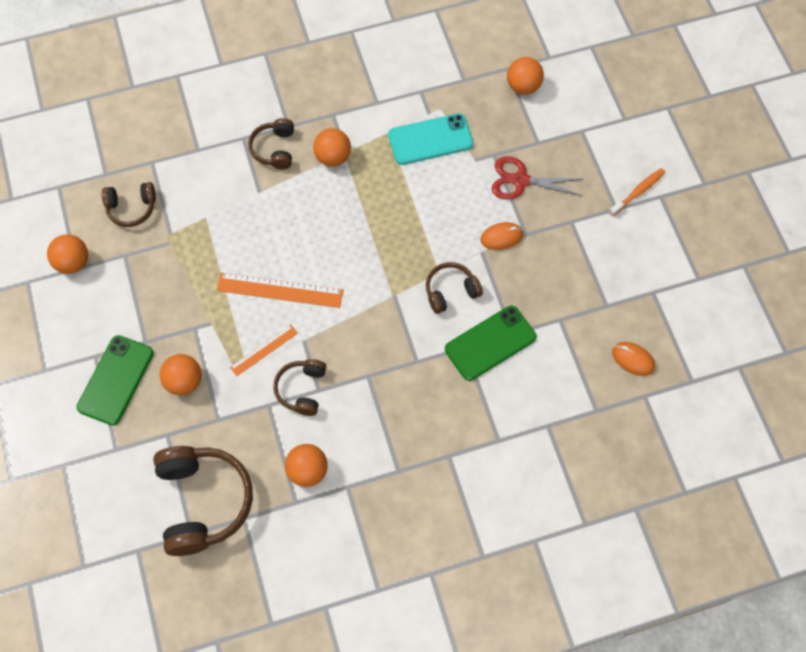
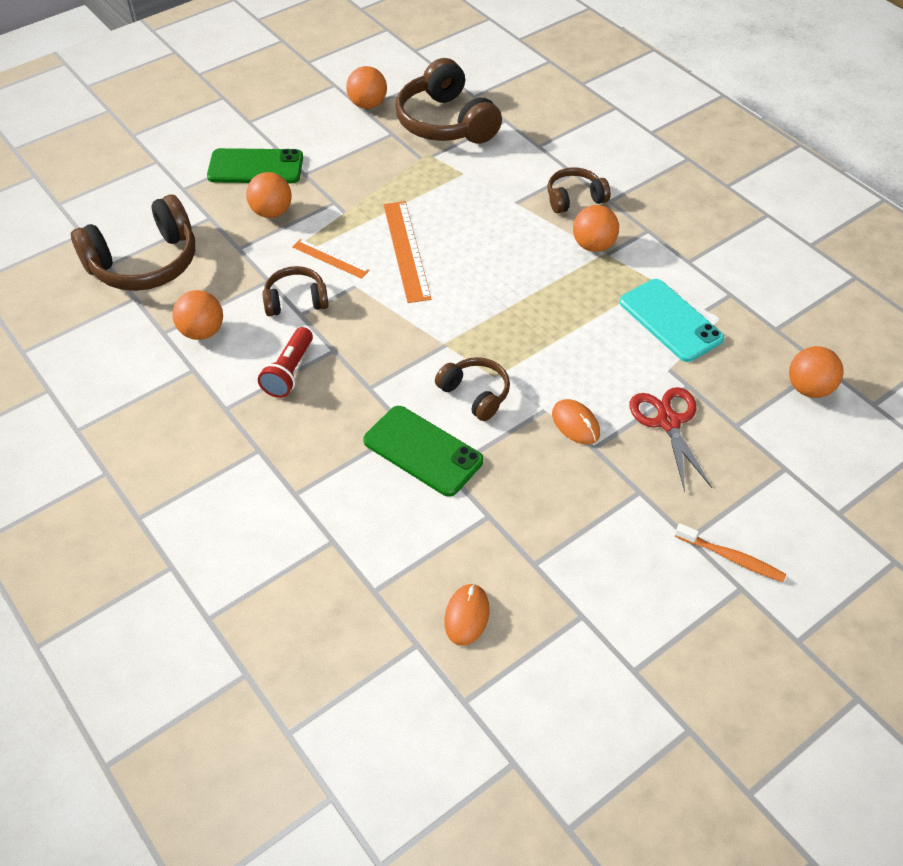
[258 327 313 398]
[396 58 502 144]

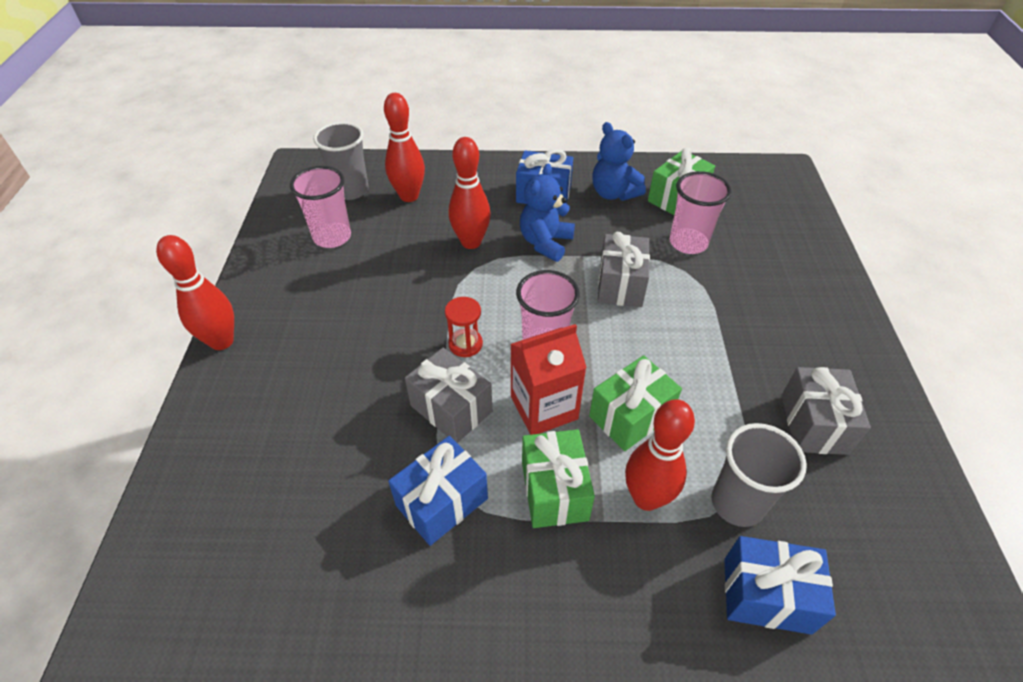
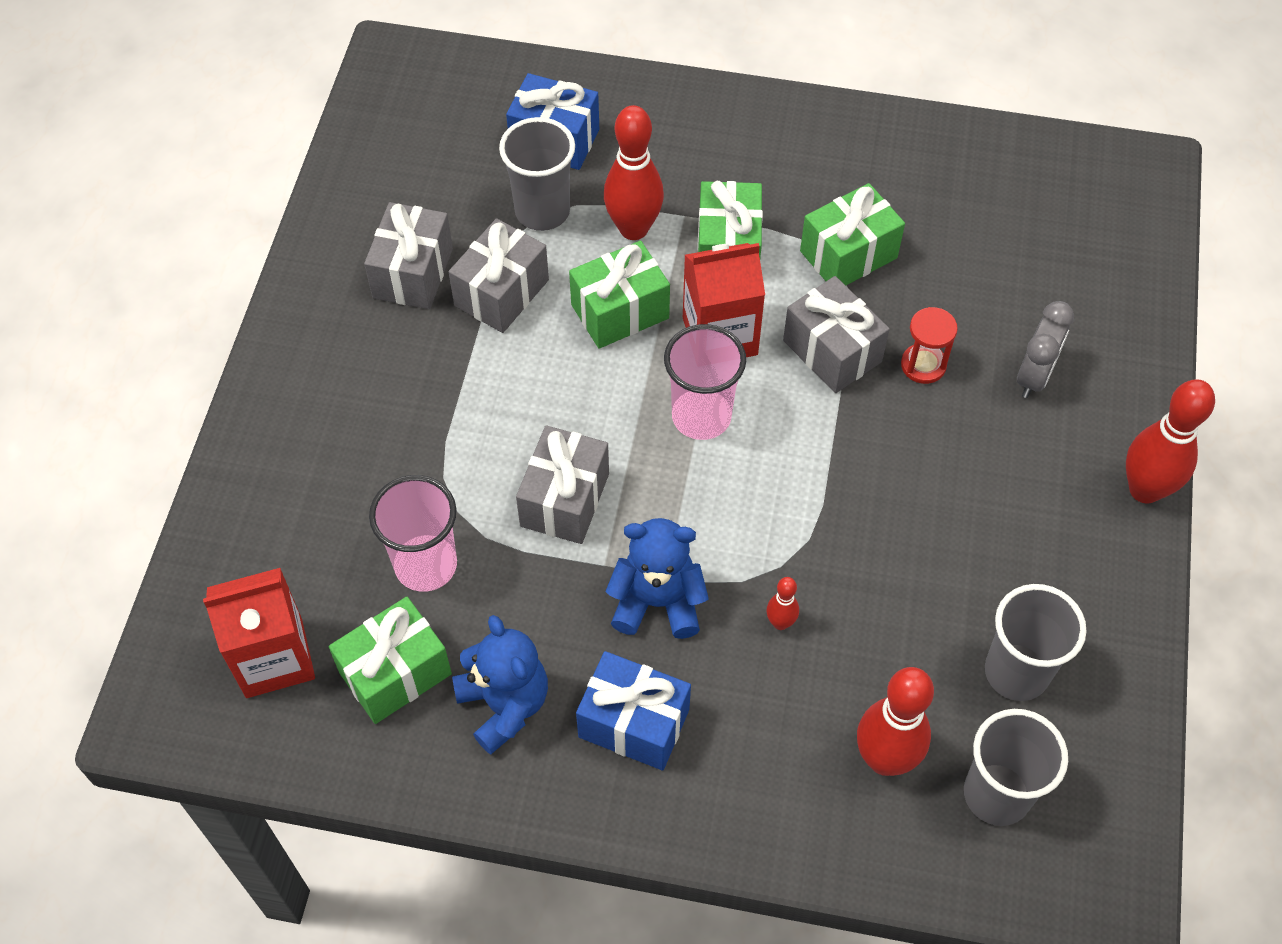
[203 568 315 698]
[449 218 549 333]
[1017 301 1074 398]
[901 307 958 384]
[985 584 1087 701]
[800 183 905 286]
[606 518 709 639]
[766 577 799 630]

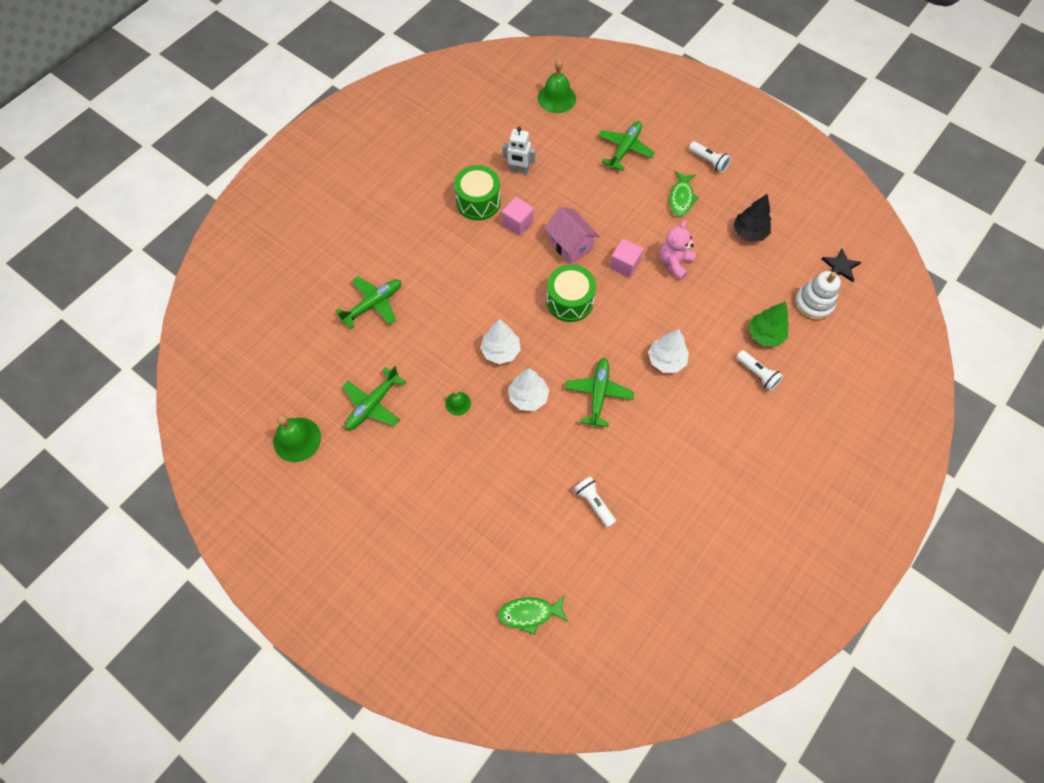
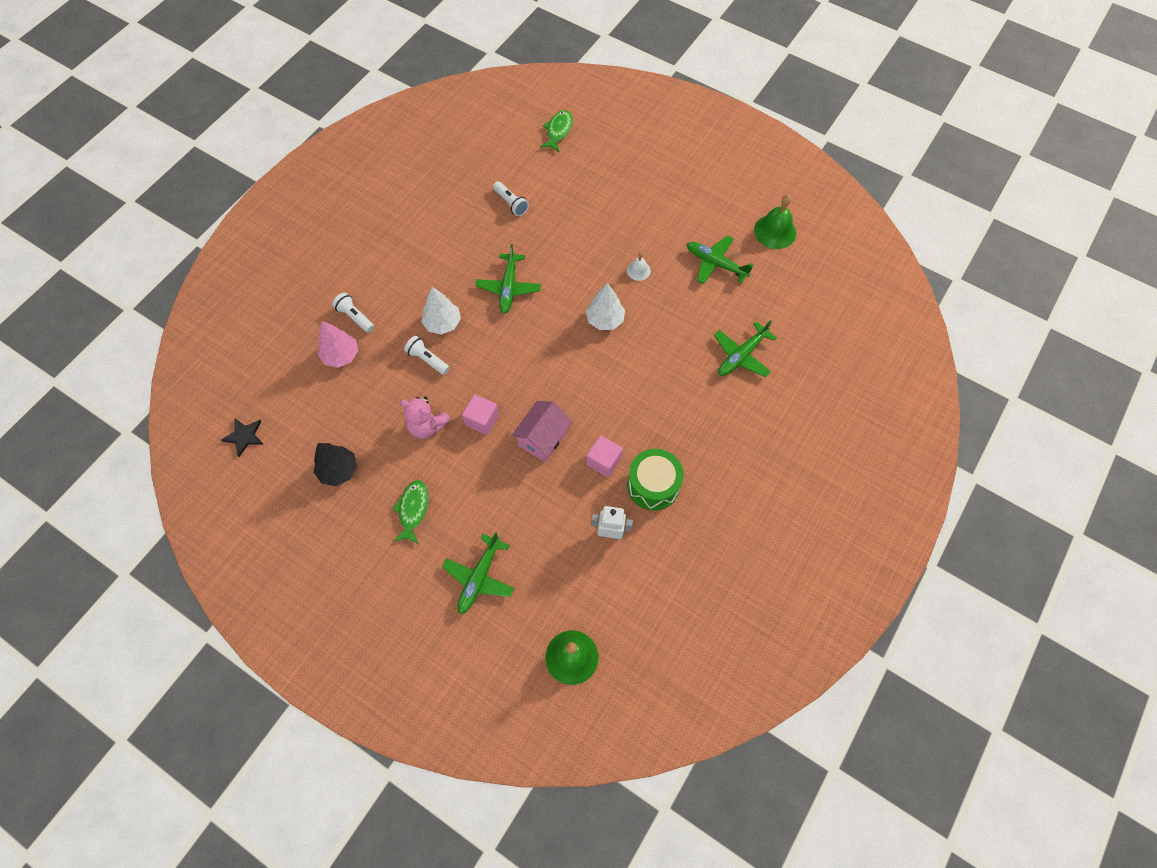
[508 368 549 411] (first image)
[546 264 596 322] (first image)
[794 271 841 320] (first image)
[404 336 450 375]
[627 252 651 281]
[318 321 358 368]
[687 235 753 284]
[540 110 573 152]
[511 401 572 462]
[400 397 451 439]

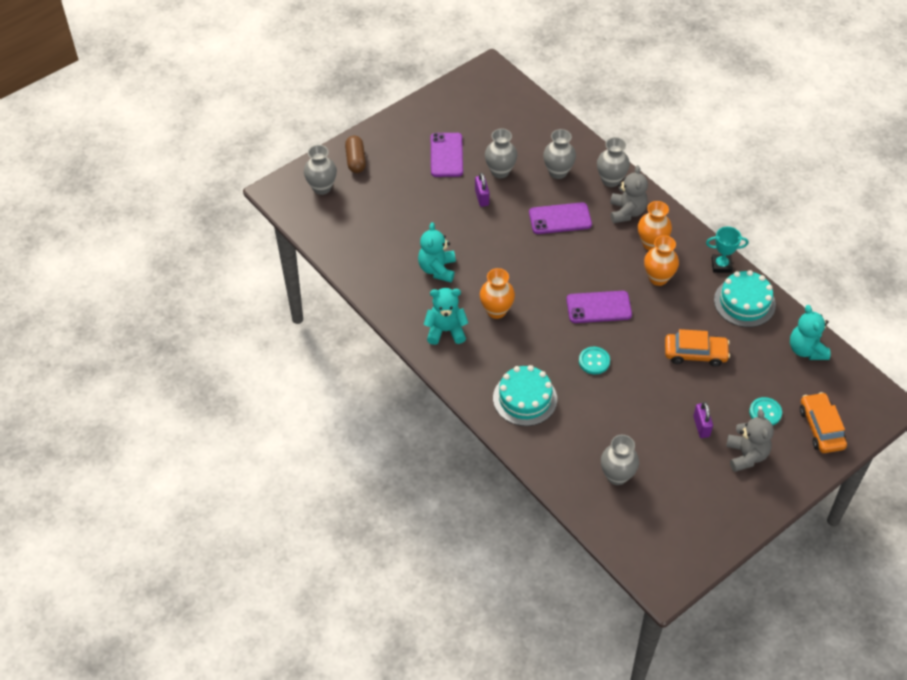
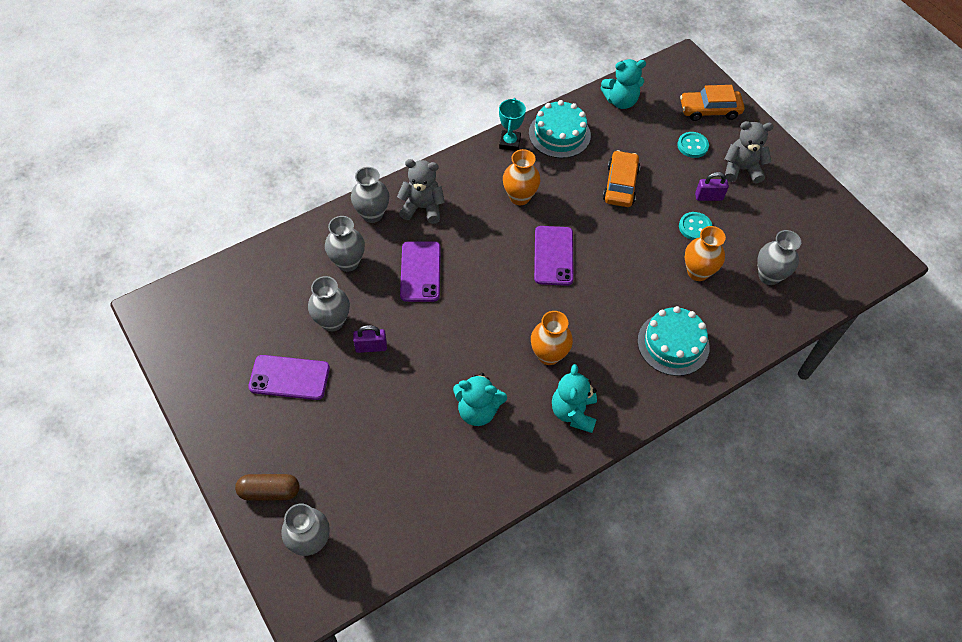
[679 212 712 240]
[685 226 726 281]

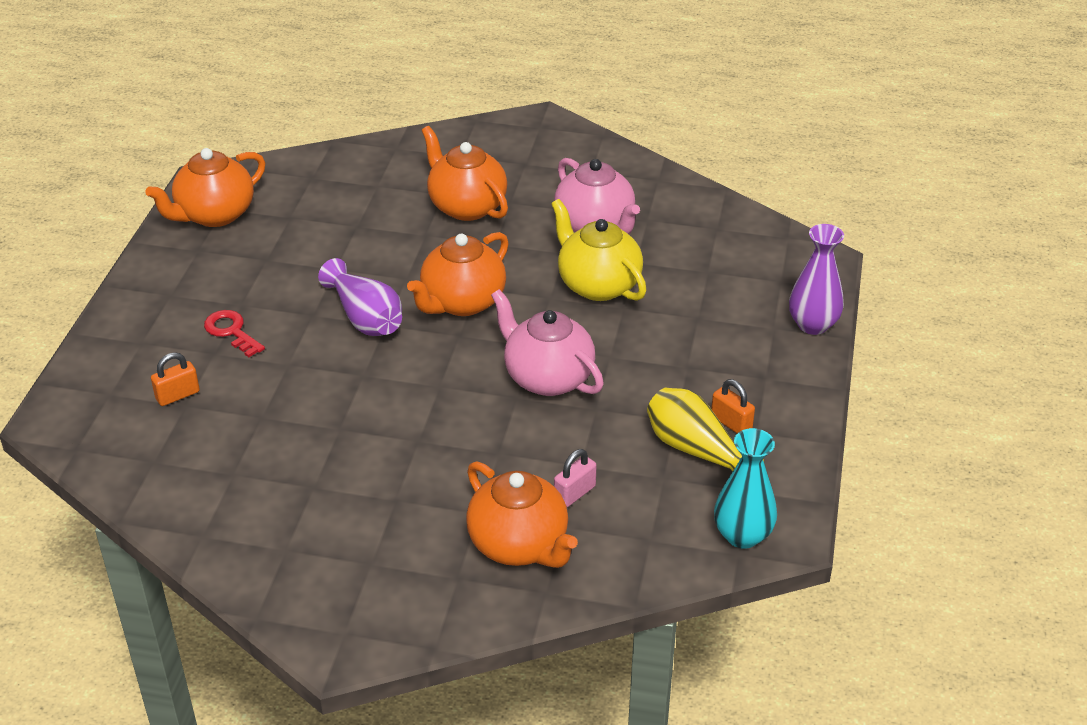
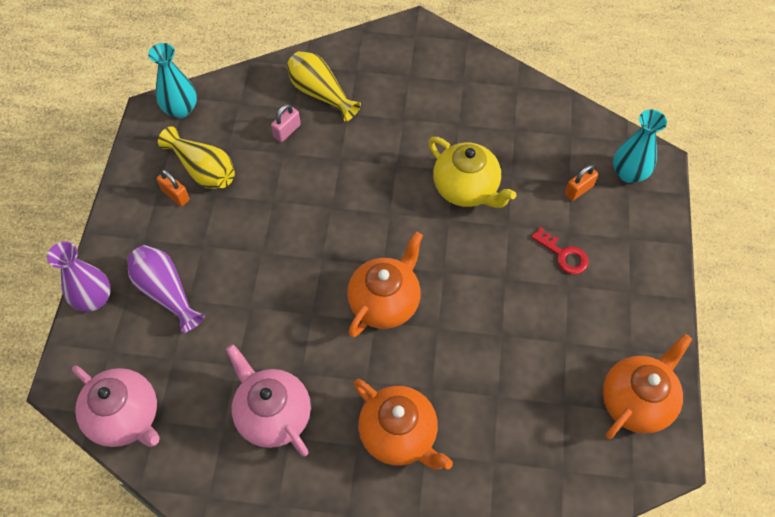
[613 109 667 183]
[127 245 205 333]
[72 365 160 447]
[428 137 517 208]
[287 51 361 122]

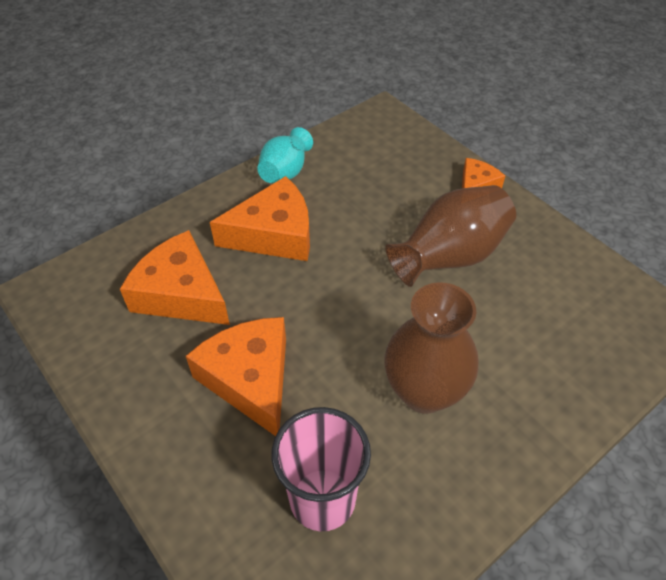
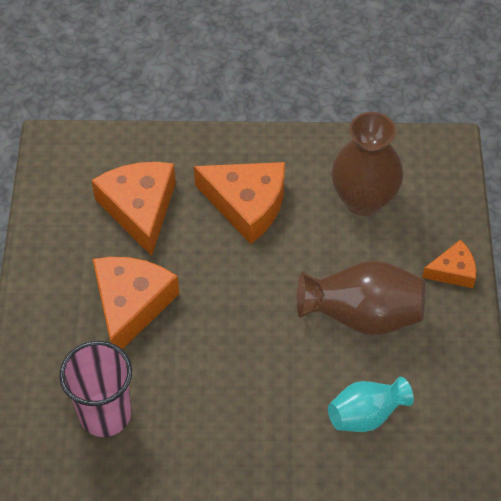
[328 377 414 432]
[331 112 403 216]

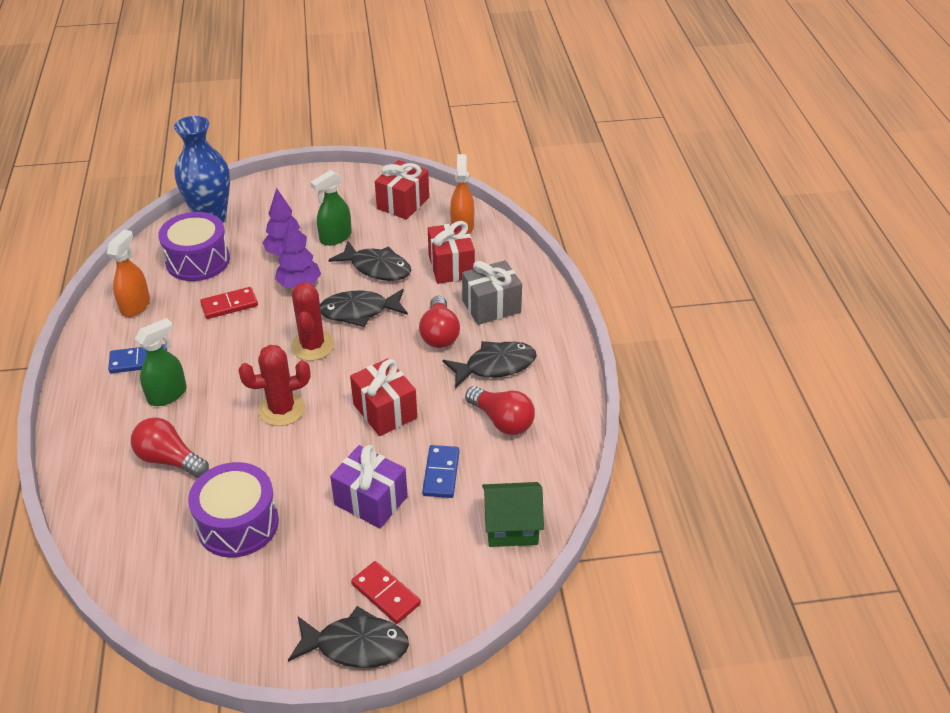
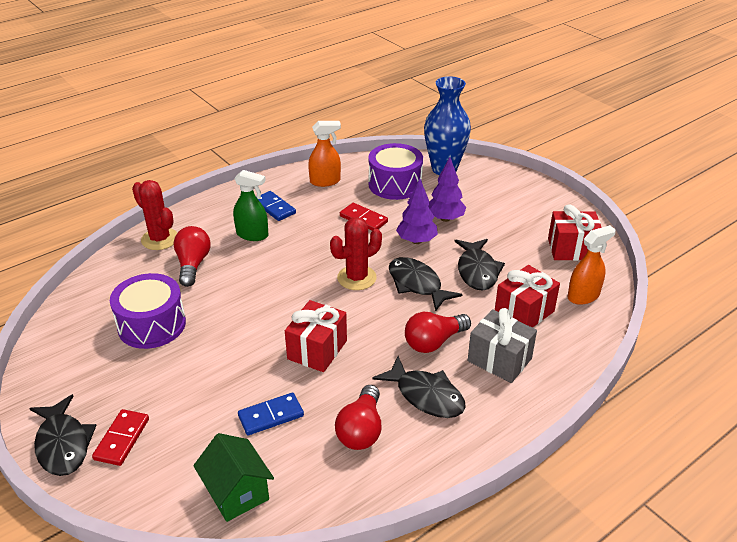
[310 170 352 246] (first image)
[330 445 408 529] (first image)
[132 180 177 250]

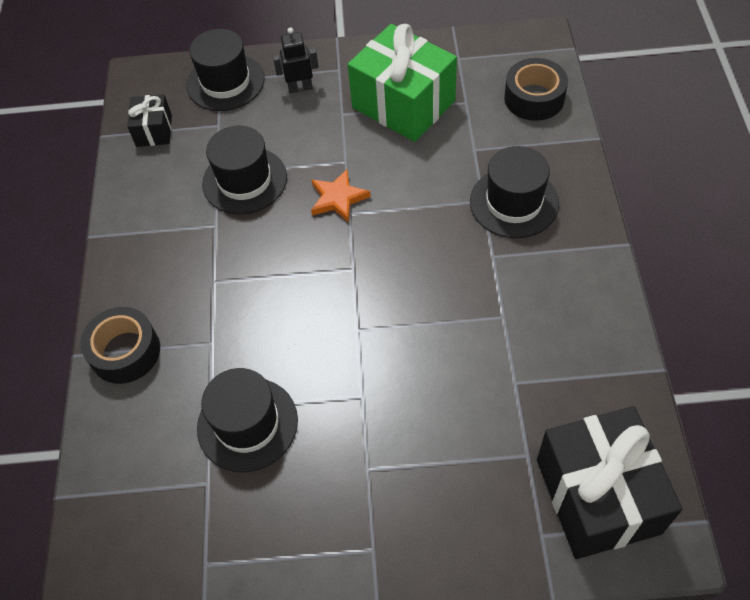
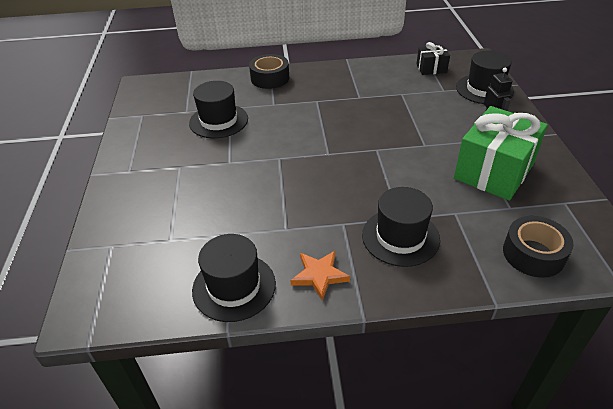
[537 406 682 559] (first image)
[192 234 276 322]
[290 251 350 301]

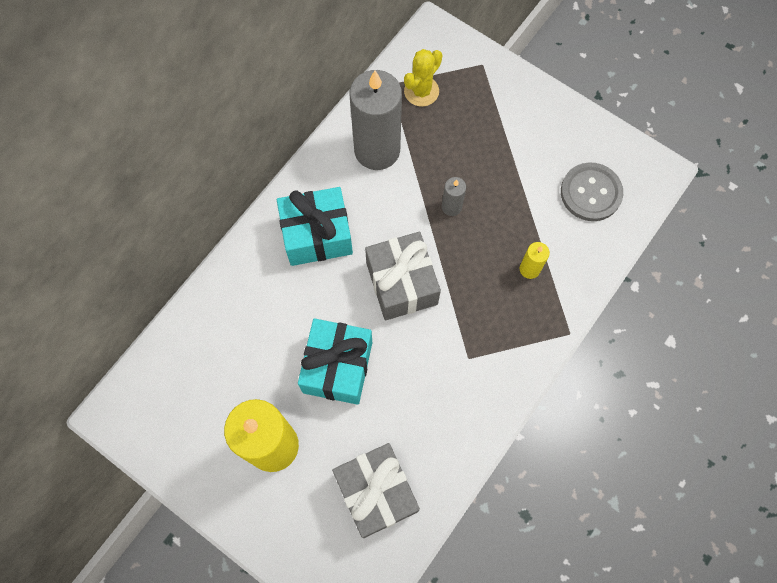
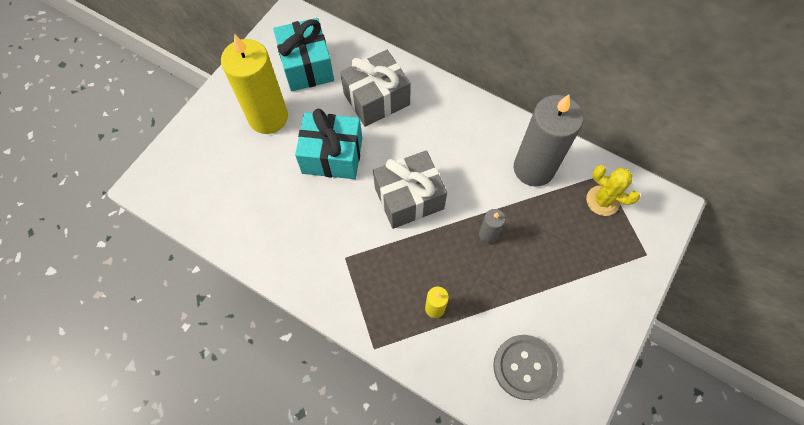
[273 18 334 91]
[340 50 411 127]

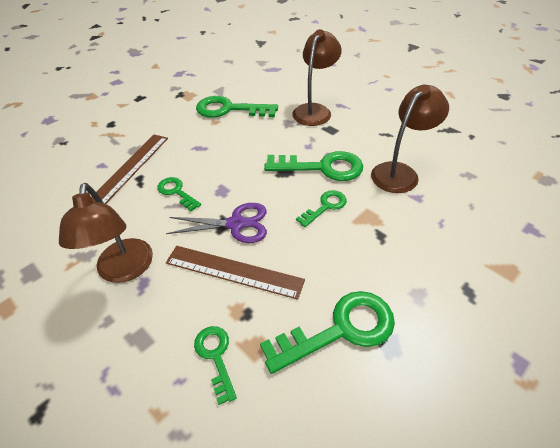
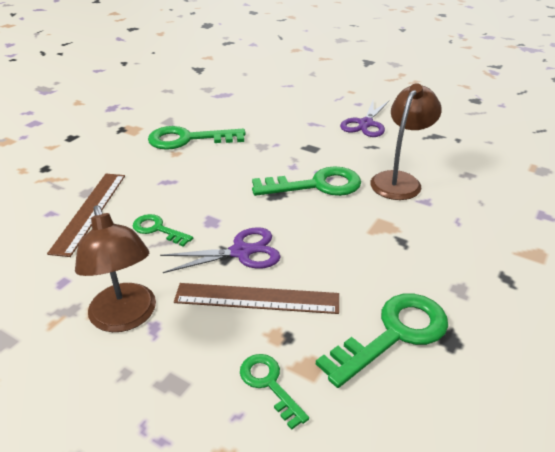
[292 29 342 126] (first image)
[296 190 347 227] (first image)
[340 99 389 137]

